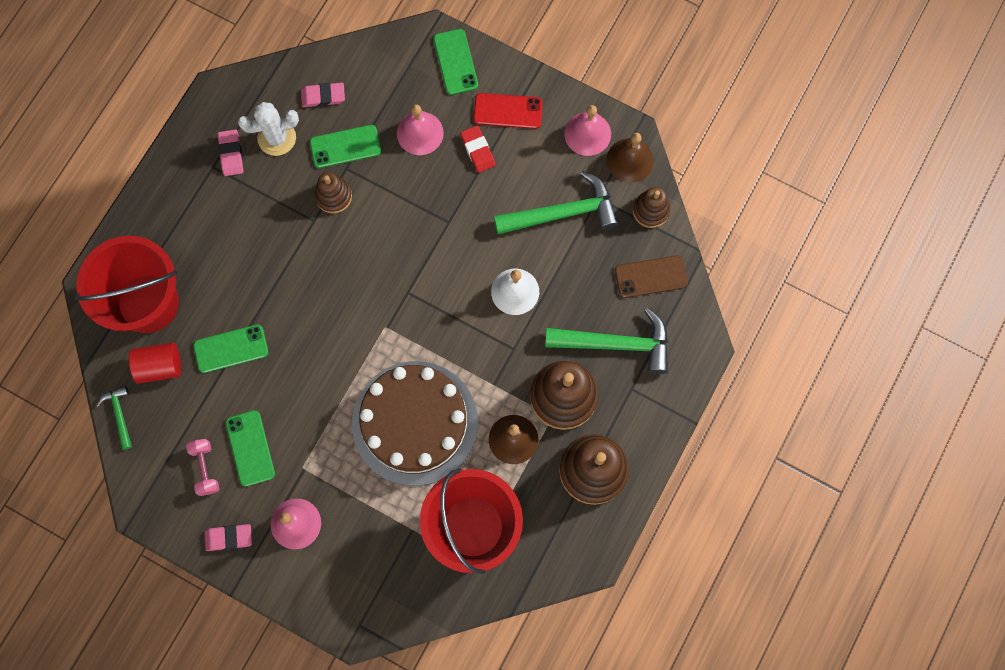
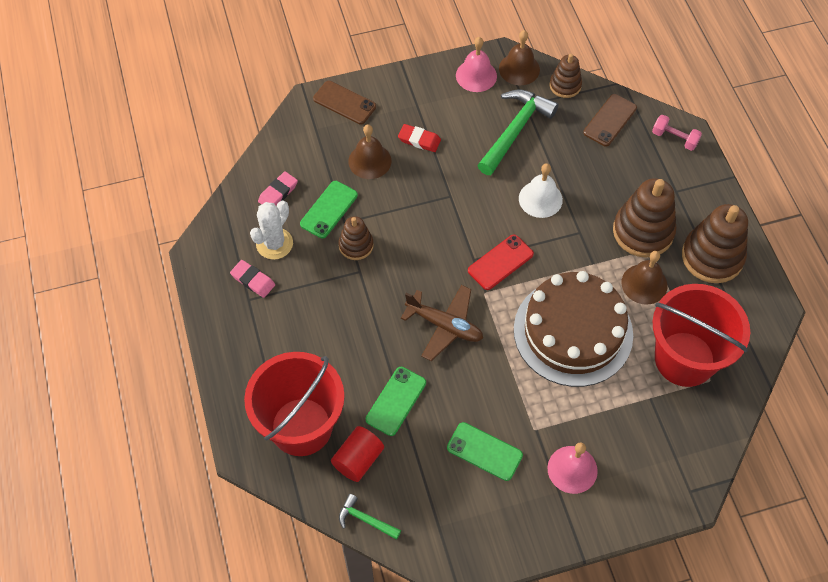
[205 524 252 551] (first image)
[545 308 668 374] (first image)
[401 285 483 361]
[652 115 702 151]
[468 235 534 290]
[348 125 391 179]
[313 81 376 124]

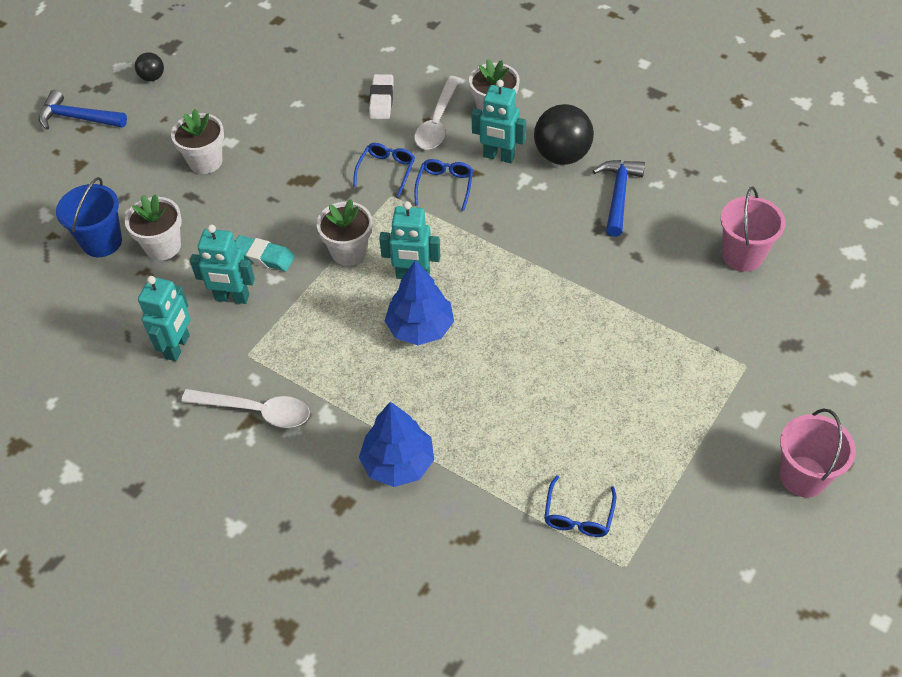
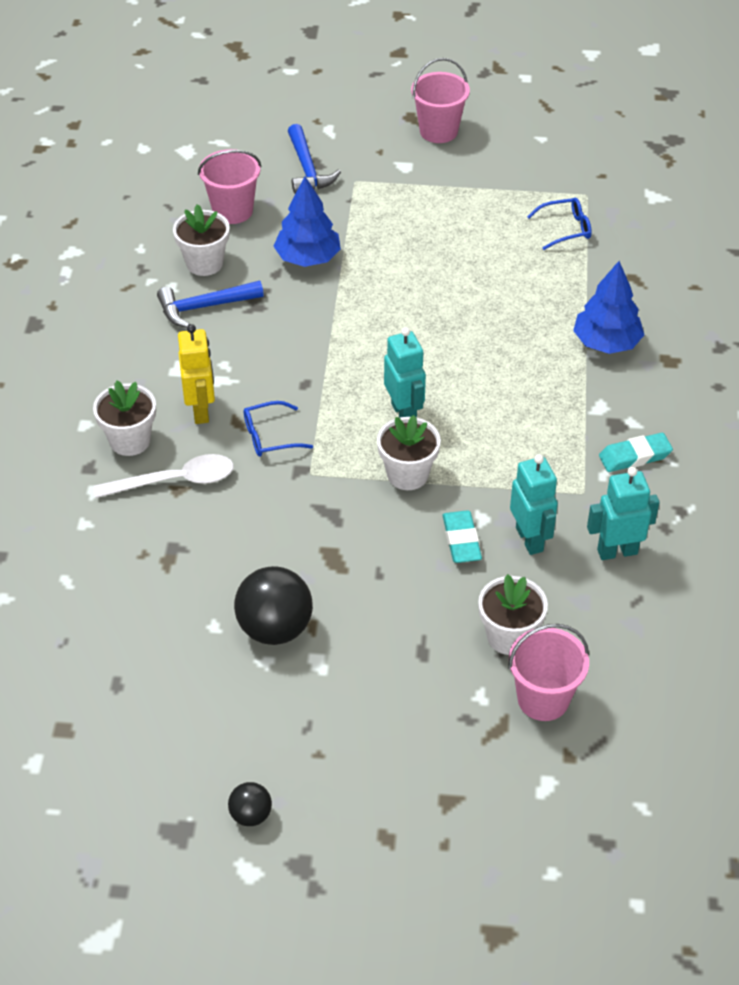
[353 143 415 197] (first image)
[369 74 394 119] (first image)
[288 124 341 194]
[173 204 230 276]
[273 176 341 267]
[234 566 313 645]
[599 433 673 472]
[508 624 589 721]
[178 324 215 424]

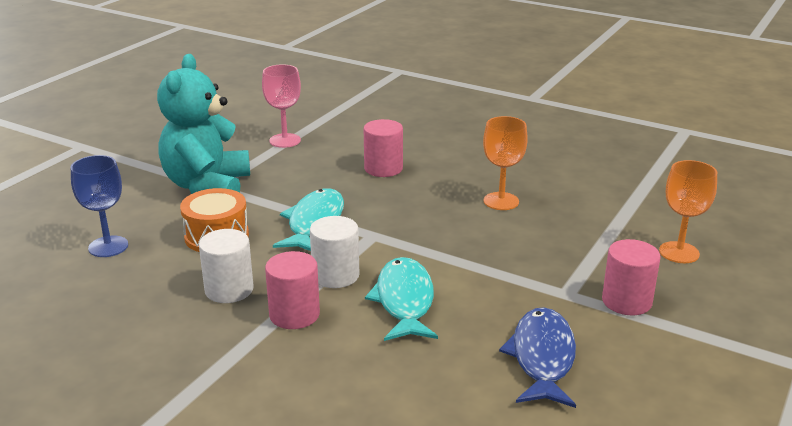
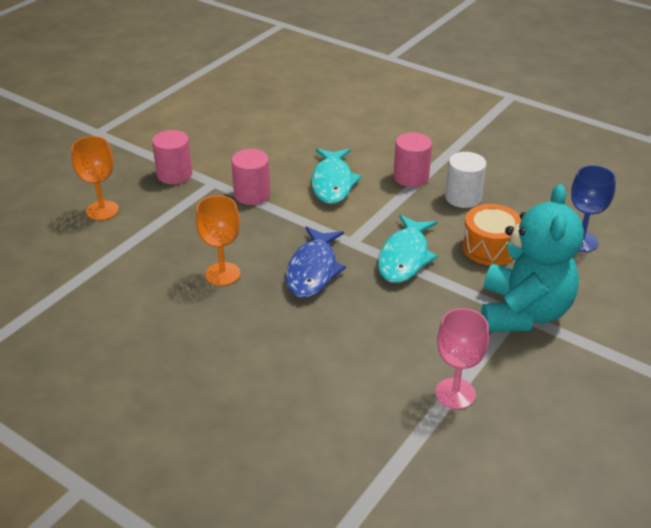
[310 216 359 288] (first image)
[231 149 270 205]
[286 226 346 298]

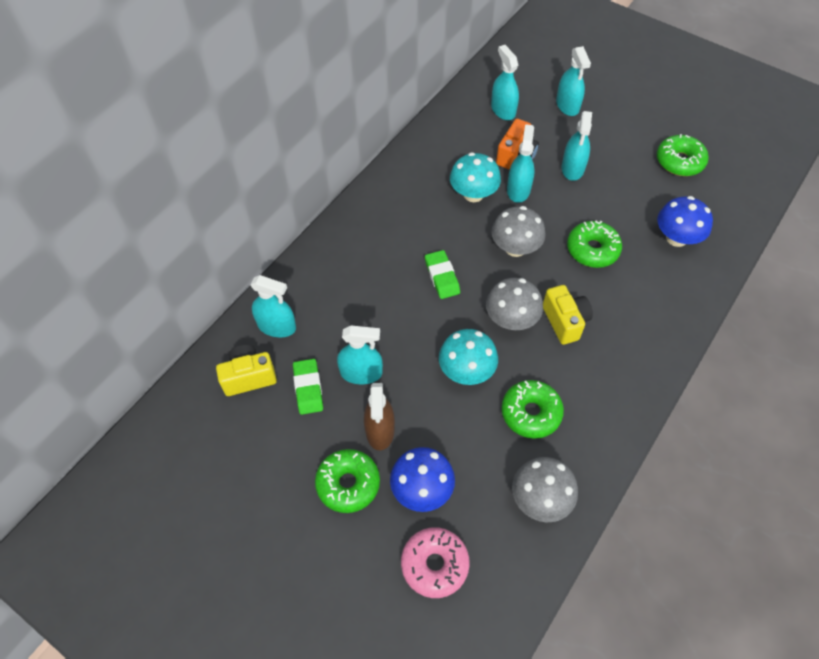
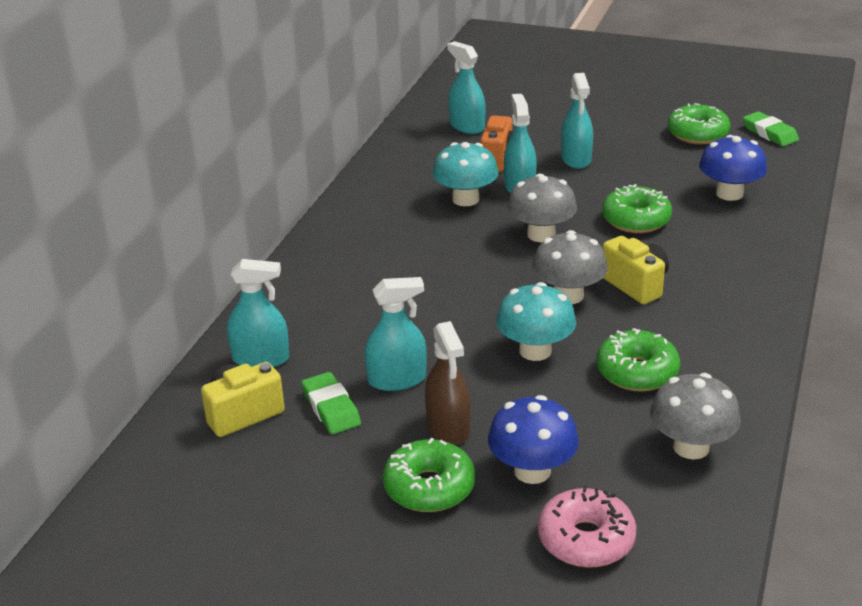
[556 46 591 116] (first image)
[743 111 799 147]

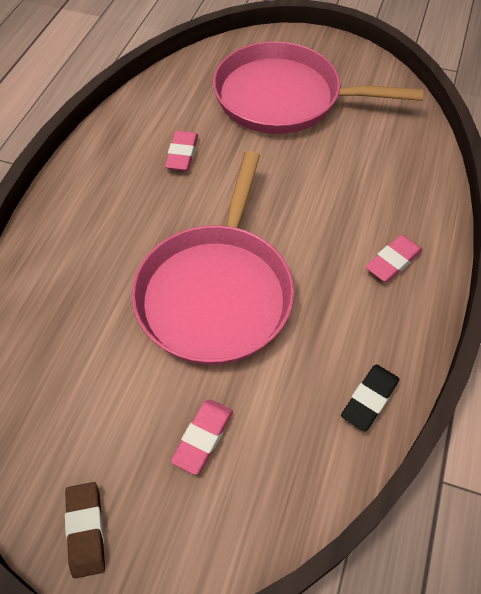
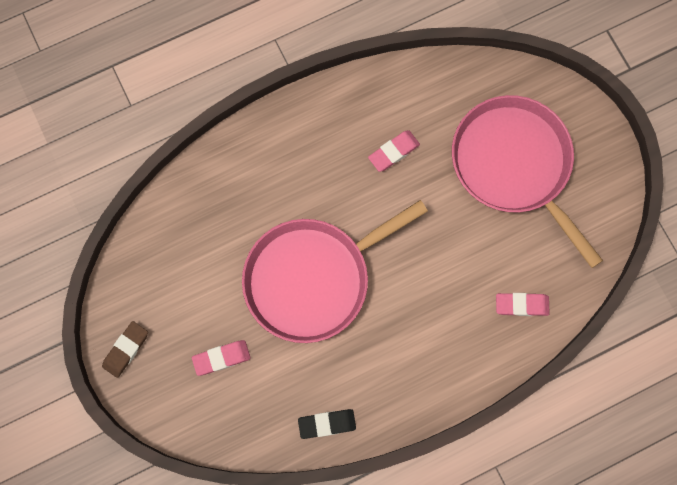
[496 293 550 316]

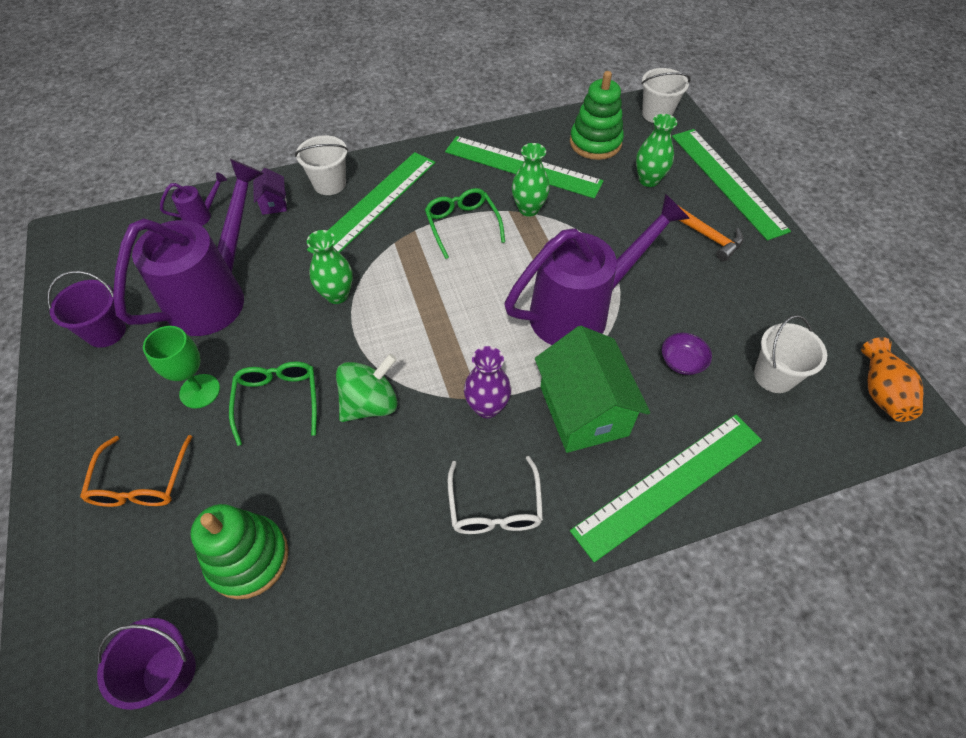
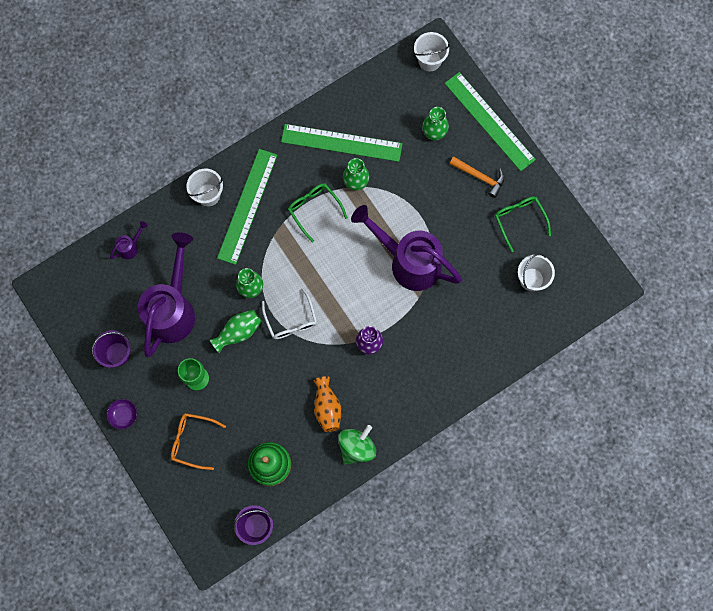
[253 168 287 215] (first image)
[535 326 650 453] (first image)
[570 71 624 160] (first image)
[570 415 762 562] (first image)
[210 310 262 353]
[495 196 551 252]
[338 425 376 465]
[262 288 317 339]
[106 399 137 430]
[314 376 342 432]
[171 413 226 470]
[351 205 462 291]

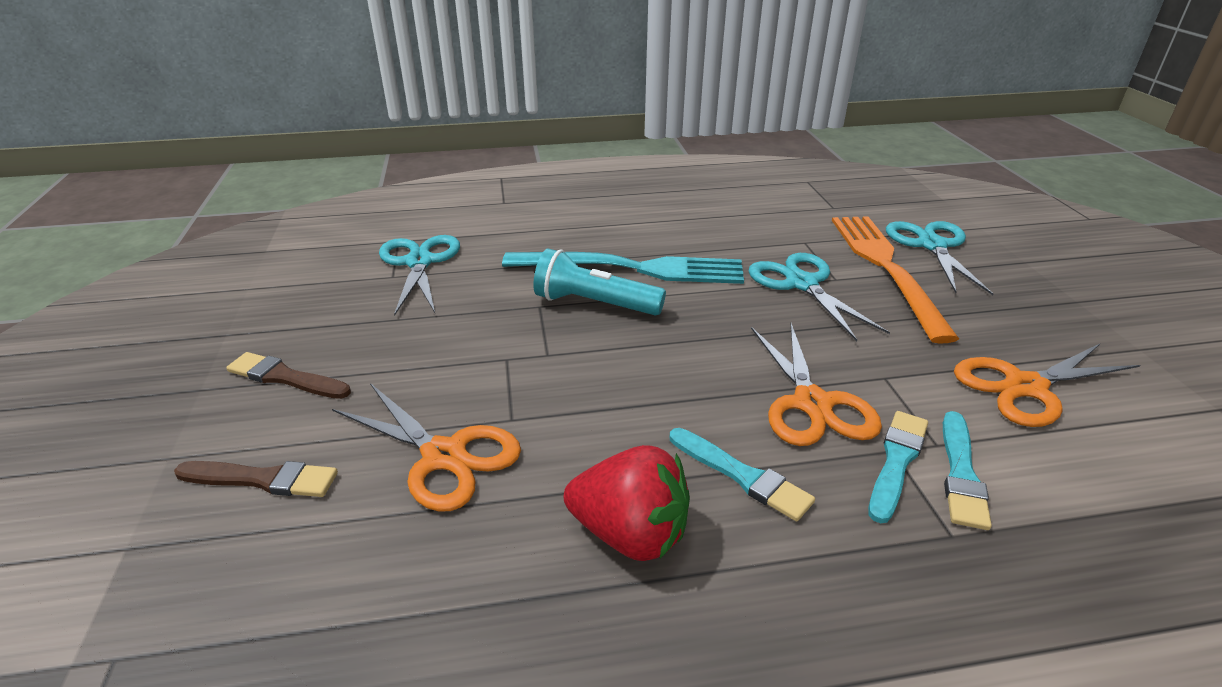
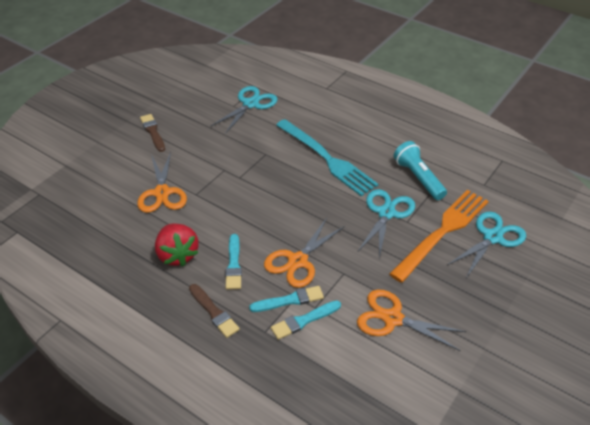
[189 284 240 338]
[394 141 447 200]

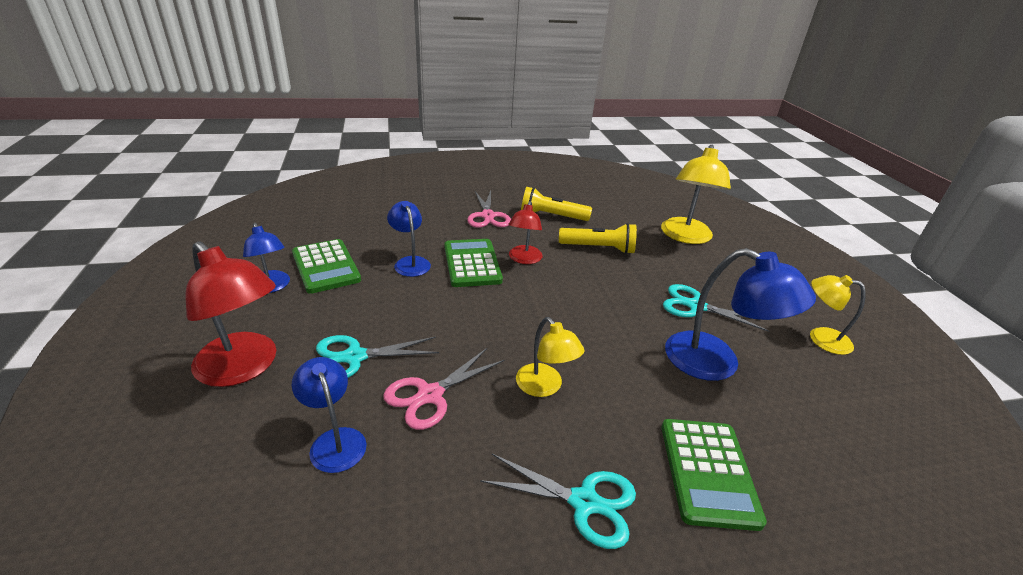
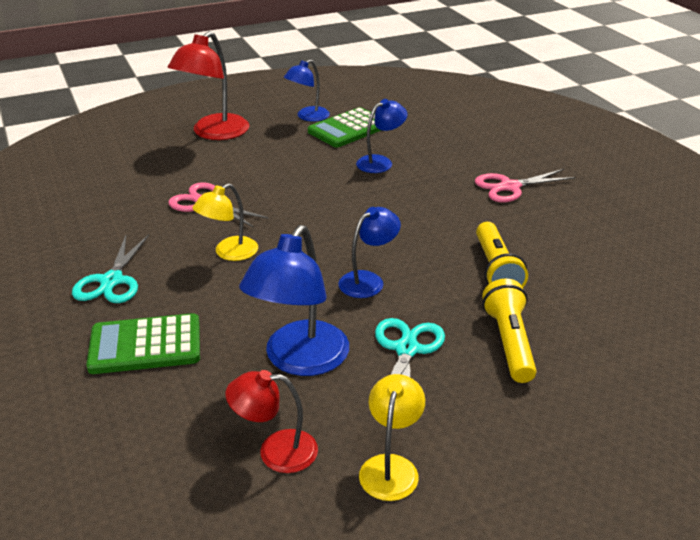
[316 335 439 378] (first image)
[444 239 503 287] (first image)
[661 145 731 244] (first image)
[338 207 401 298]
[225 370 318 473]
[482 278 537 383]

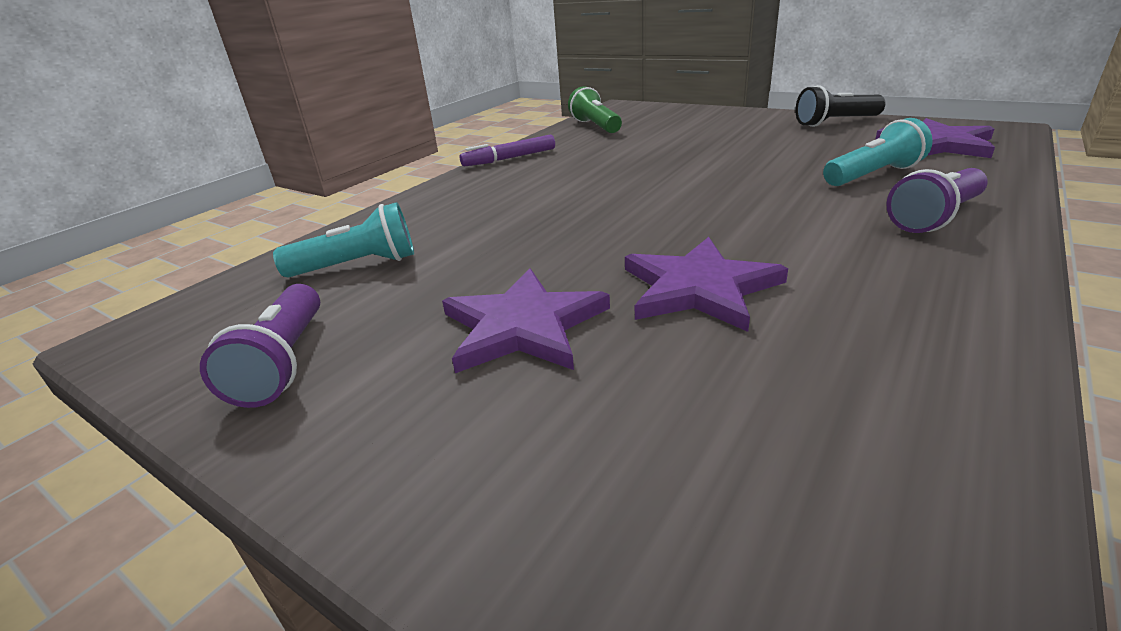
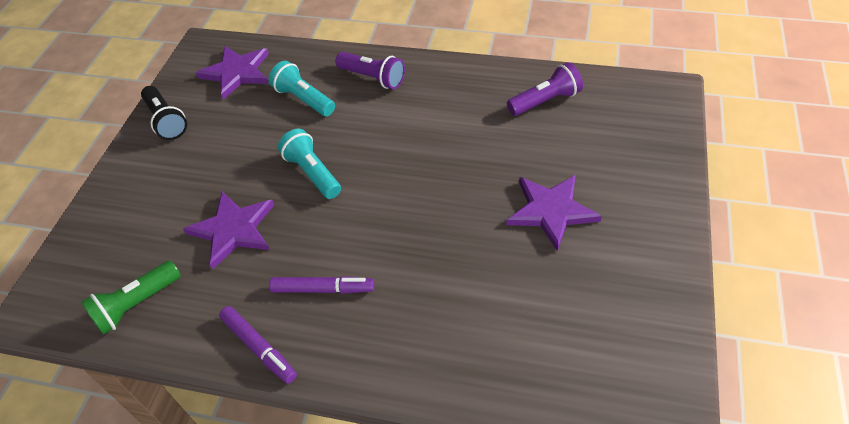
[269 276 374 294]
[507 62 583 116]
[278 129 341 199]
[183 191 274 270]

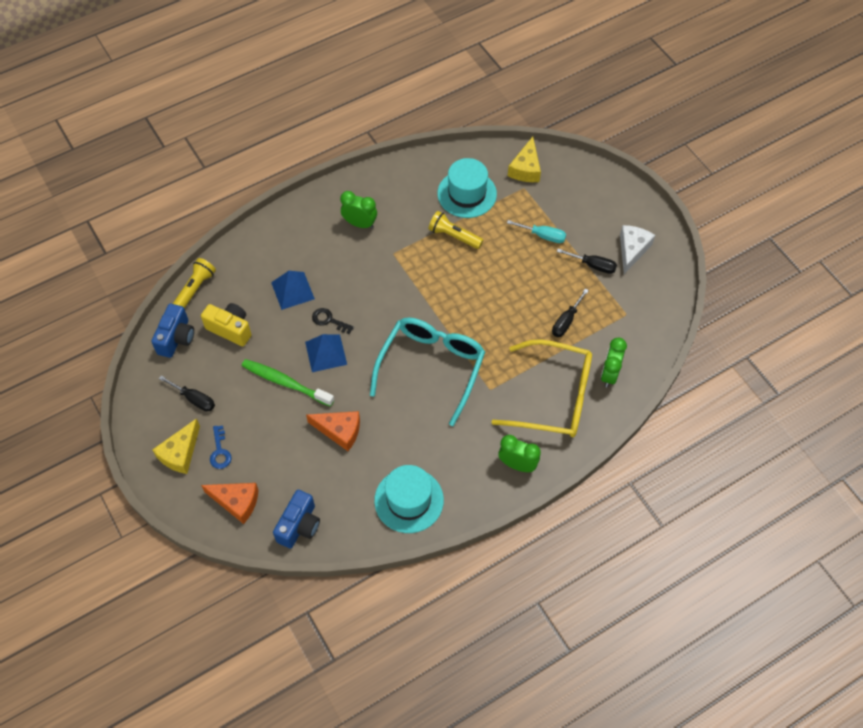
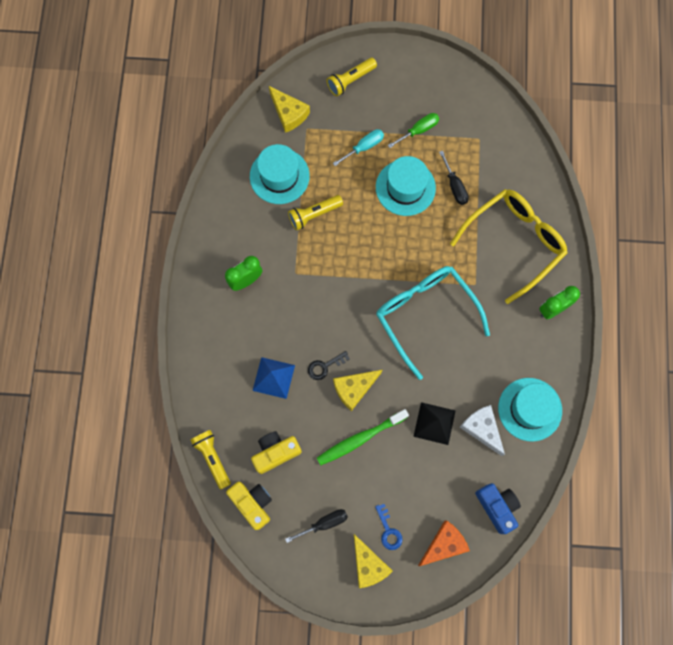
[601 338 627 388] (first image)
[327 58 377 96]
[376 156 436 216]
[460 405 505 456]
[333 370 382 411]
[413 402 455 445]
[226 482 272 530]
[388 113 439 148]
[375 504 403 550]

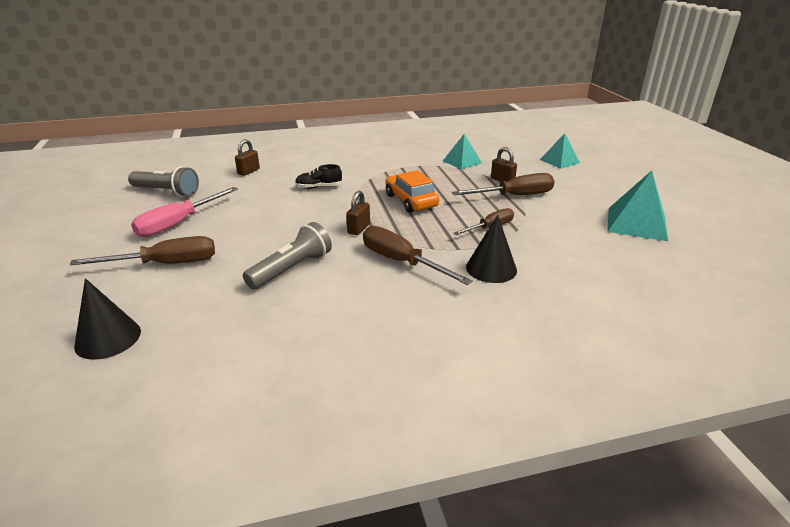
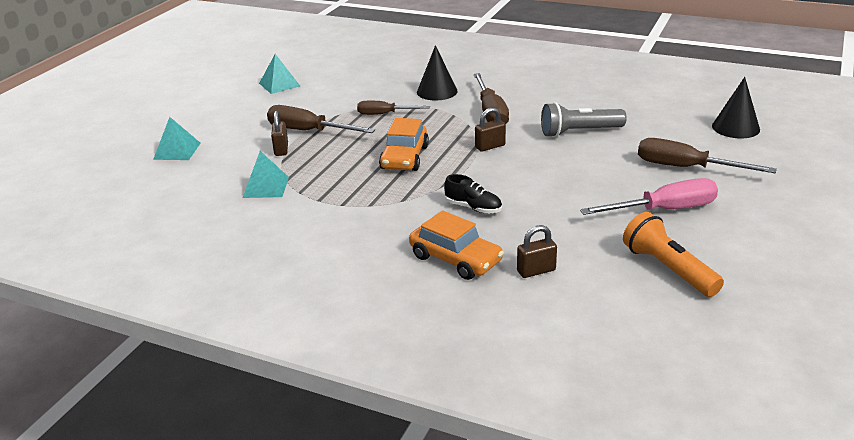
[409 210 504 280]
[623 212 724 297]
[259 54 300 94]

